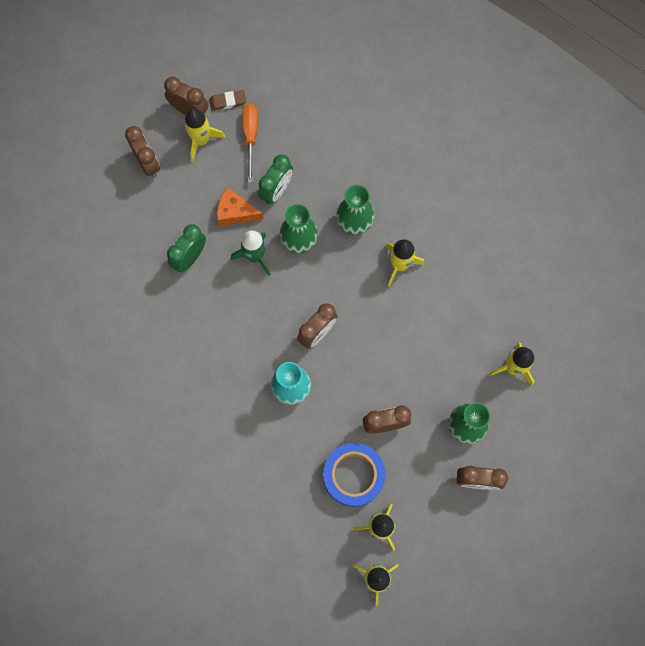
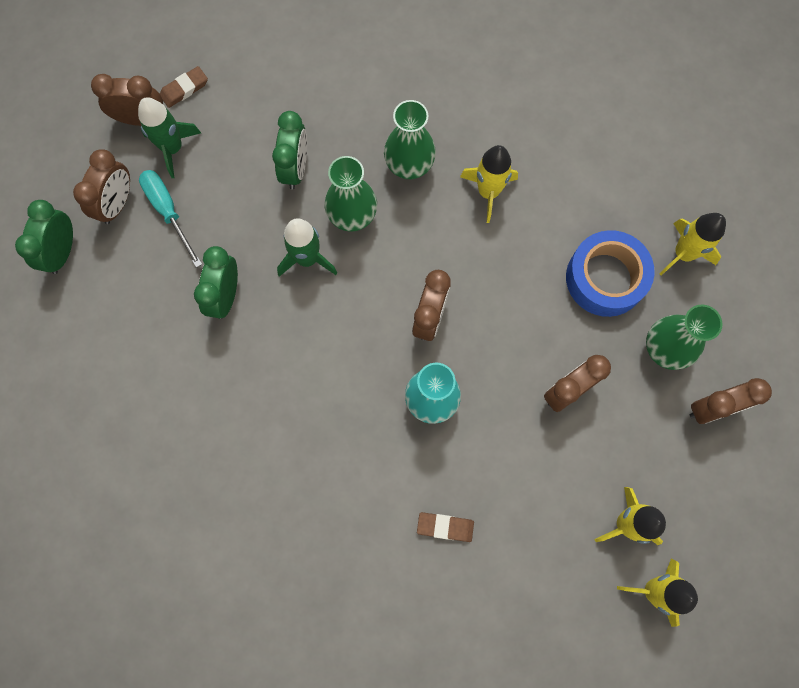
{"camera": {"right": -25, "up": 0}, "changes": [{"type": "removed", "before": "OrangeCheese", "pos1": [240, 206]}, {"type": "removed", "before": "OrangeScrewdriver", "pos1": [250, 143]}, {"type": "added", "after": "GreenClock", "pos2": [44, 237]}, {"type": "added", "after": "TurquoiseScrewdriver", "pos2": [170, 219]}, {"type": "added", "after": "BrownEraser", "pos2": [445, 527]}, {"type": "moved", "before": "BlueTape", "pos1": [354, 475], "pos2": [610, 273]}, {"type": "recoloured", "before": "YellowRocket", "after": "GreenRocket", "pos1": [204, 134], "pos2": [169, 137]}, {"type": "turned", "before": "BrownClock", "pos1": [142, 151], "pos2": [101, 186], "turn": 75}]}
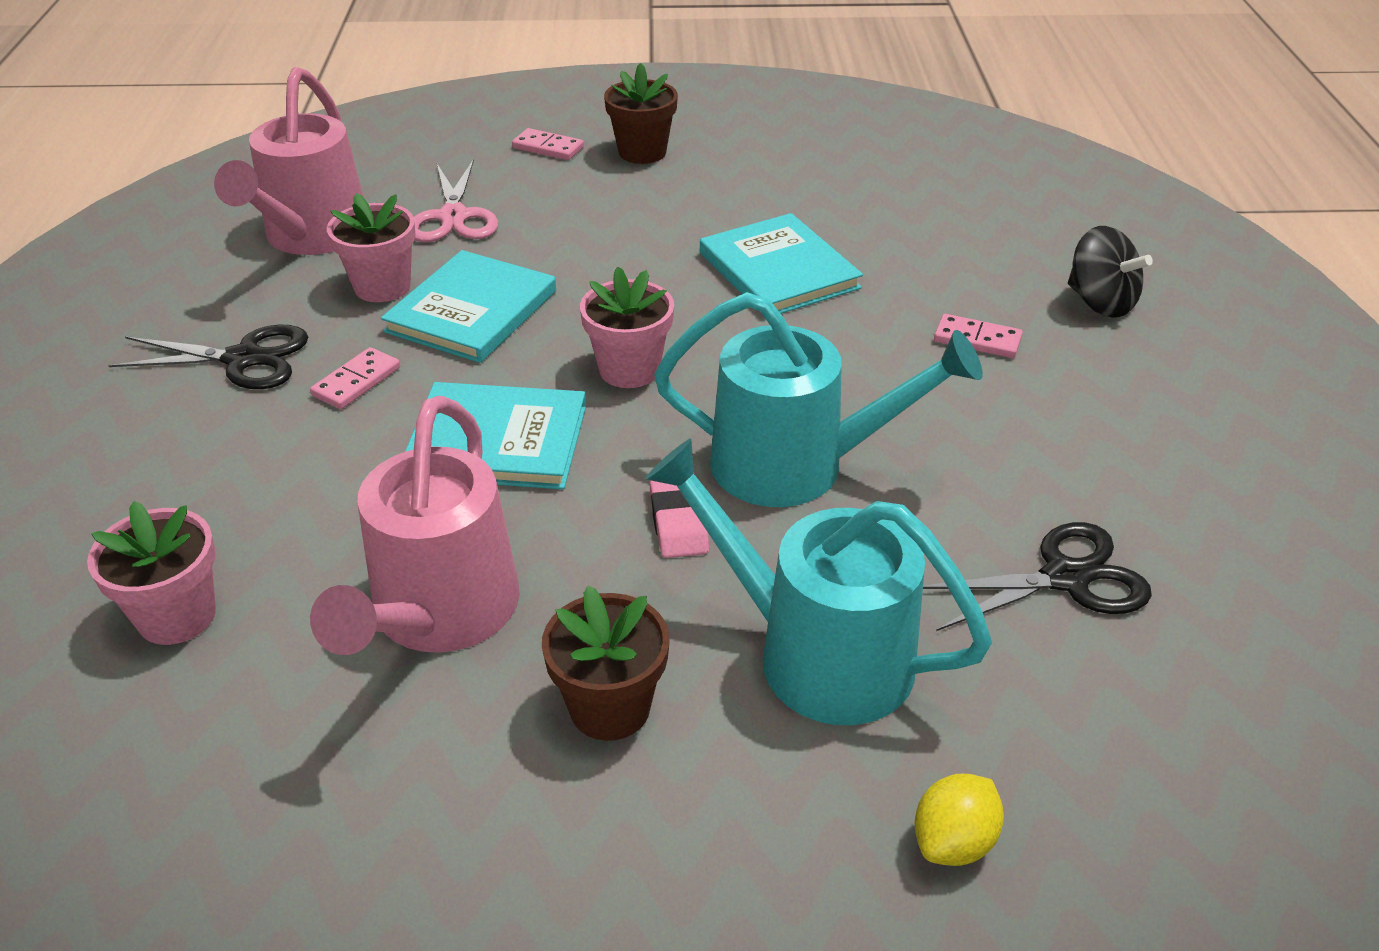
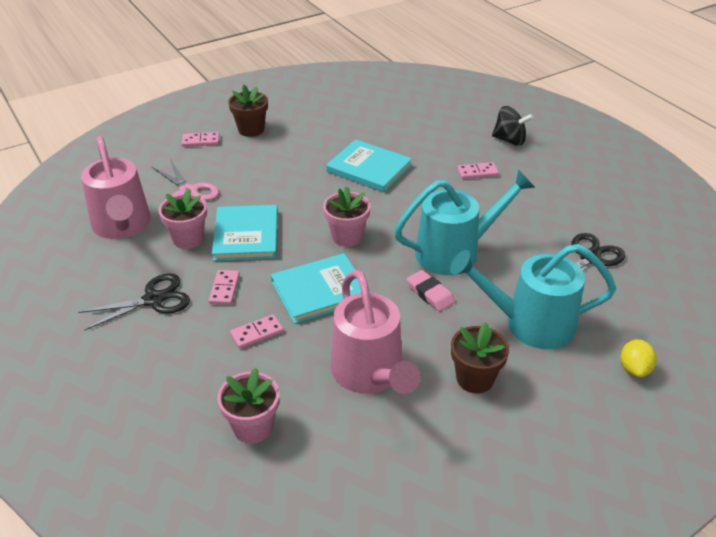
{"camera": {"right": -30, "up": 0}, "changes": [{"type": "added", "after": "PinkDomino", "pos2": [257, 331]}]}
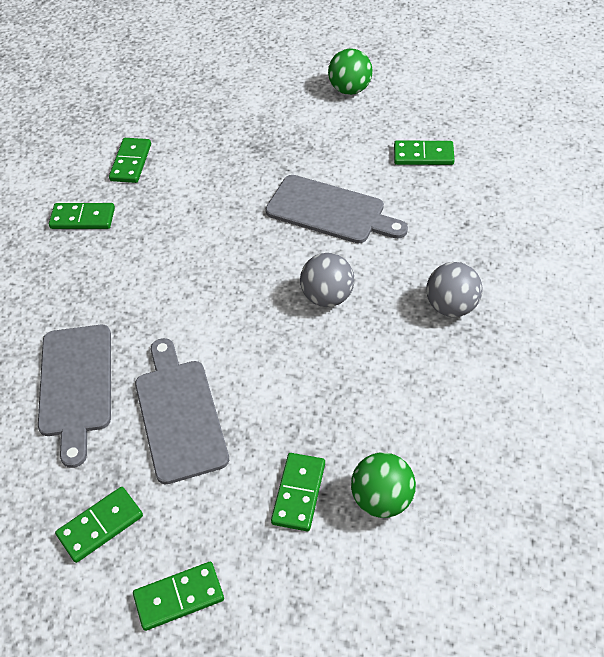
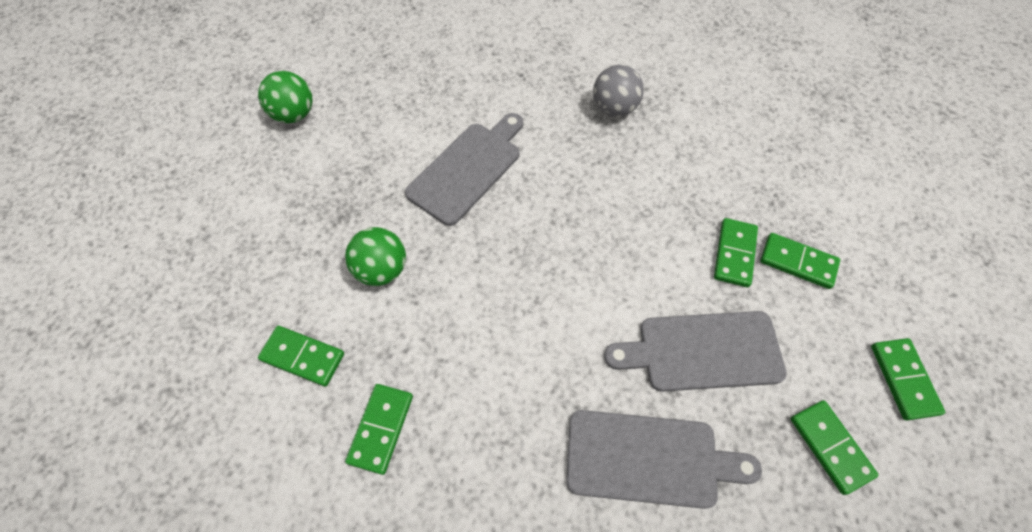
{"camera": {"right": -80, "up": 10}, "changes": [{"type": "removed", "before": "GreyBall", "pos1": [327, 280]}, {"type": "moved", "before": "GreenBall", "pos1": [383, 485], "pos2": [375, 256]}, {"type": "moved", "before": "GreenDomino", "pos1": [424, 153], "pos2": [736, 252]}]}
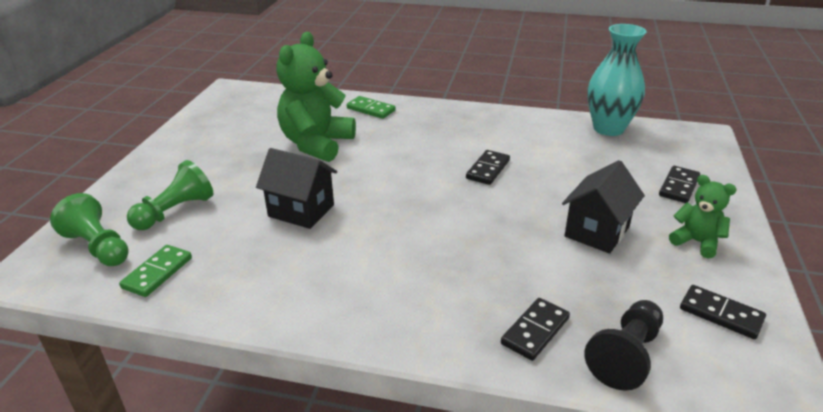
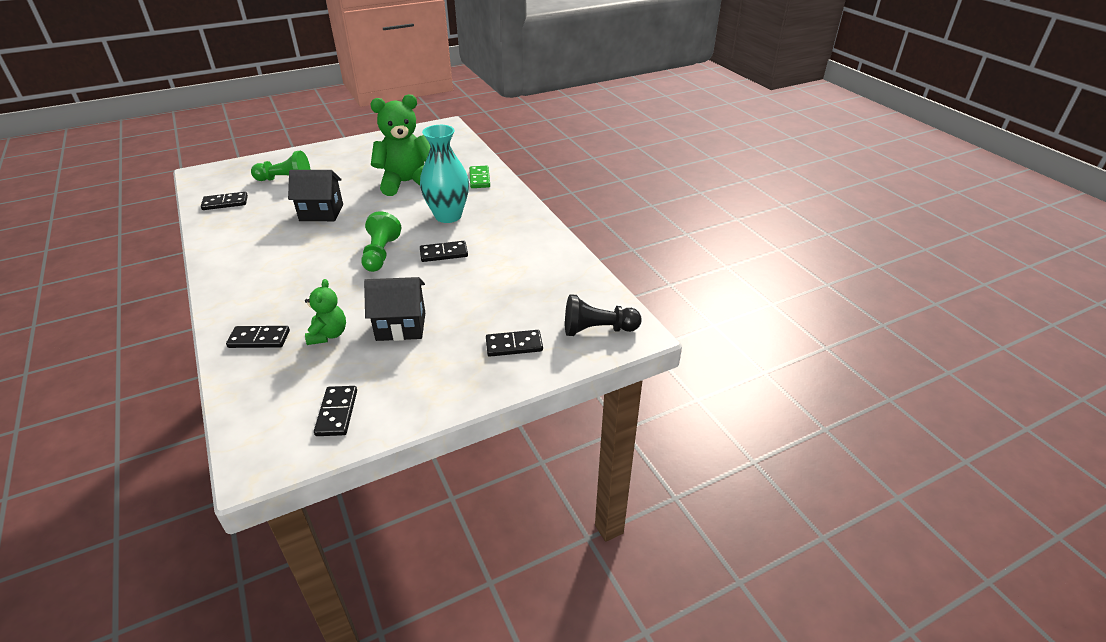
{"camera": {"right": 50, "up": 5}, "changes": [{"type": "moved", "before": "GreenPawn", "pos1": [89, 229], "pos2": [381, 242]}, {"type": "moved", "before": "BlackPawn", "pos1": [623, 345], "pos2": [603, 315]}, {"type": "moved", "before": "TurquoiseVase", "pos1": [617, 80], "pos2": [444, 174]}, {"type": "moved", "before": "GreenTeddyBear", "pos1": [703, 217], "pos2": [325, 312]}, {"type": "recoloured", "before": "GreenDomino", "after": "BlackDomino", "pos1": [155, 271], "pos2": [224, 201]}, {"type": "turned", "before": "BlackHouse", "pos1": [296, 188], "pos2": [315, 195], "turn": -75}]}
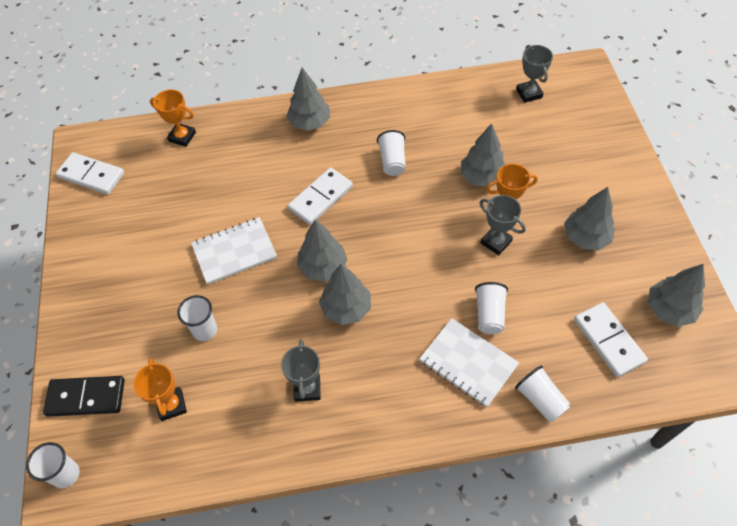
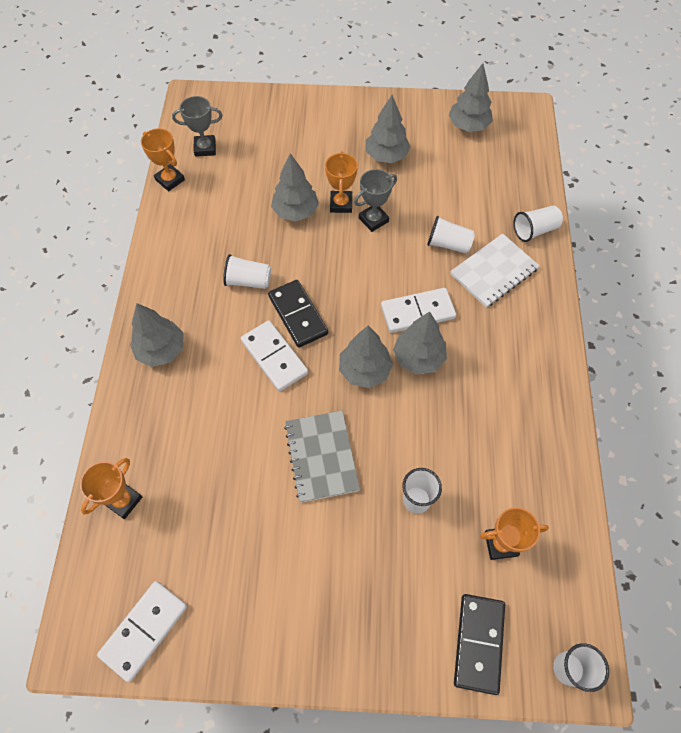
{"camera": {"right": -80, "up": 5}, "changes": [{"type": "removed", "before": "GreyTrophy", "pos1": [301, 370]}, {"type": "added", "after": "OrangeTrophy", "pos2": [163, 159]}, {"type": "added", "after": "BlackDomino", "pos2": [298, 314]}, {"type": "moved", "before": "WhiteDomino", "pos1": [611, 339], "pos2": [418, 310]}, {"type": "recoloured", "before": "WhiteNotebook", "after": "GreyNotebook", "pos1": [234, 251], "pos2": [322, 457]}]}
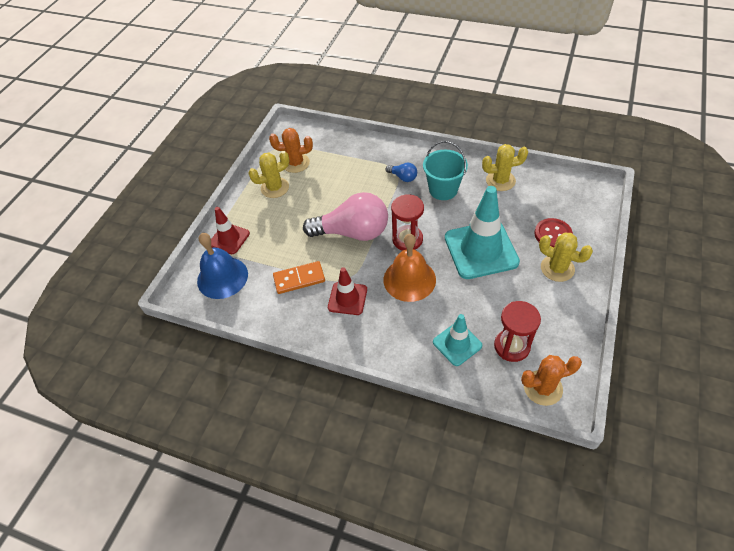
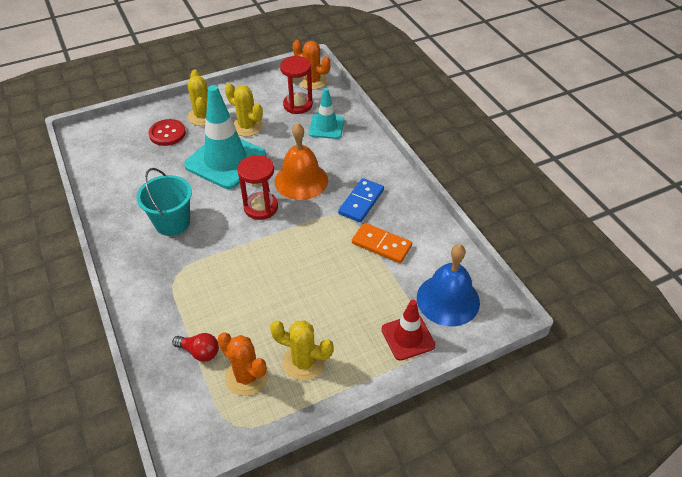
{"camera": {"right": -140, "up": -5}, "changes": [{"type": "removed", "before": "PinkLightBulb", "pos1": [345, 216]}, {"type": "removed", "before": "BlueLightBulb", "pos1": [401, 172]}, {"type": "added", "after": "RedLightBulb", "pos2": [195, 347]}, {"type": "moved", "before": "YellowCactus", "pos1": [505, 167], "pos2": [244, 110]}, {"type": "replaced", "before": "RedTrafficCone", "after": "BlueDomino", "pos1": [347, 291], "pos2": [361, 200]}]}
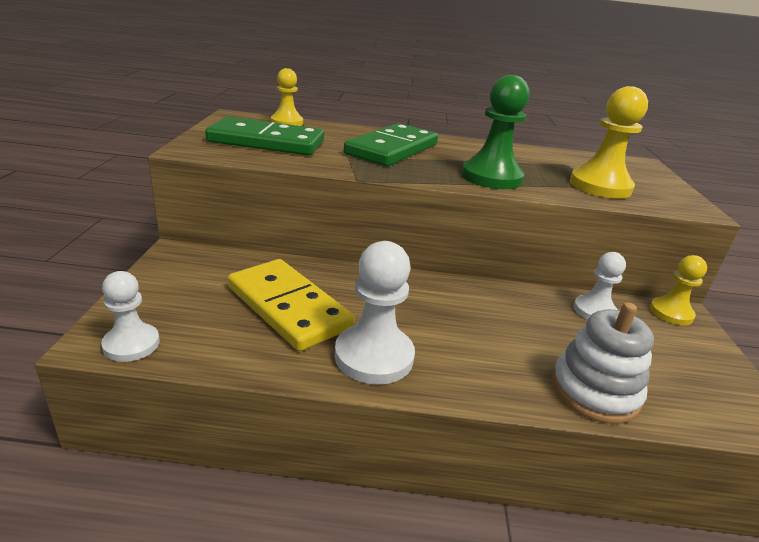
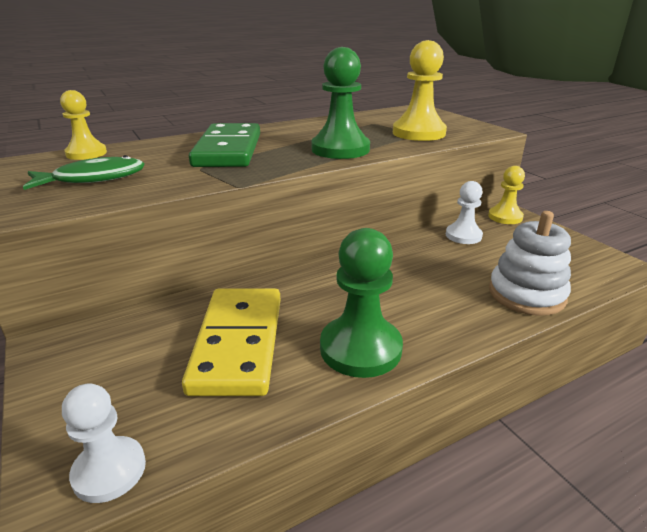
{"camera": {"right": -30, "up": 0}, "changes": [{"type": "replaced", "before": "GreenDomino", "after": "GreenFish", "pos1": [264, 136], "pos2": [84, 172]}, {"type": "recoloured", "before": "WhitePawn", "after": "GreenPawn", "pos1": [374, 313], "pos2": [361, 303]}, {"type": "turned", "before": "YellowDomino", "pos1": [291, 305], "pos2": [231, 342], "turn": 75}]}
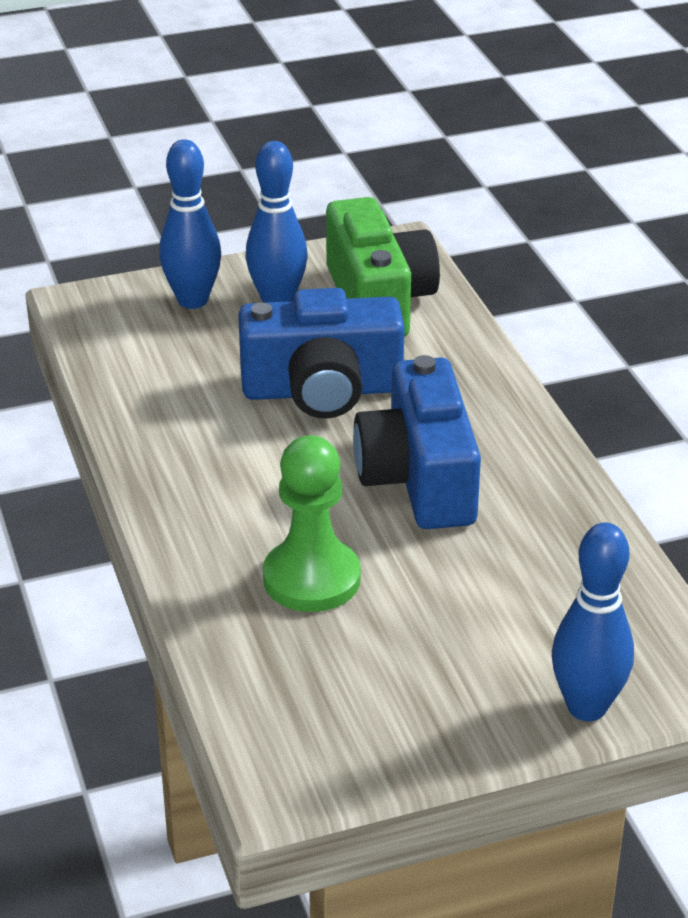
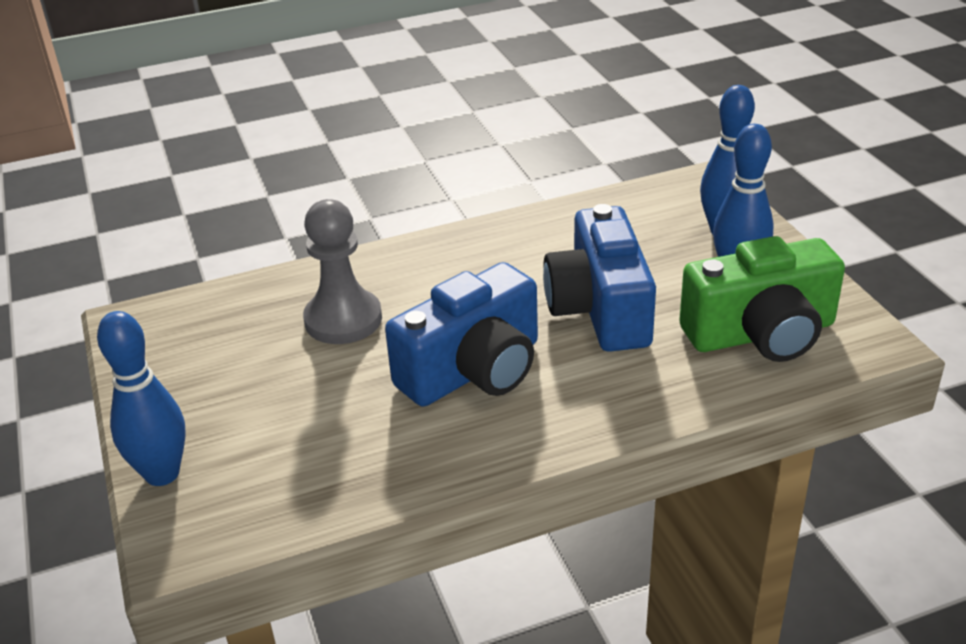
{"camera": {"right": 90, "up": 0}, "changes": [{"type": "recoloured", "before": "GreenPawn", "after": "GreyPawn", "pos1": [312, 523], "pos2": [342, 271]}, {"type": "turned", "before": "BlueCamera", "pos1": [417, 442], "pos2": [461, 334], "turn": 150}]}
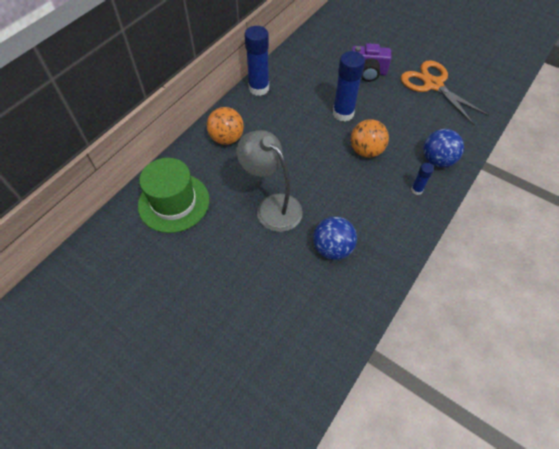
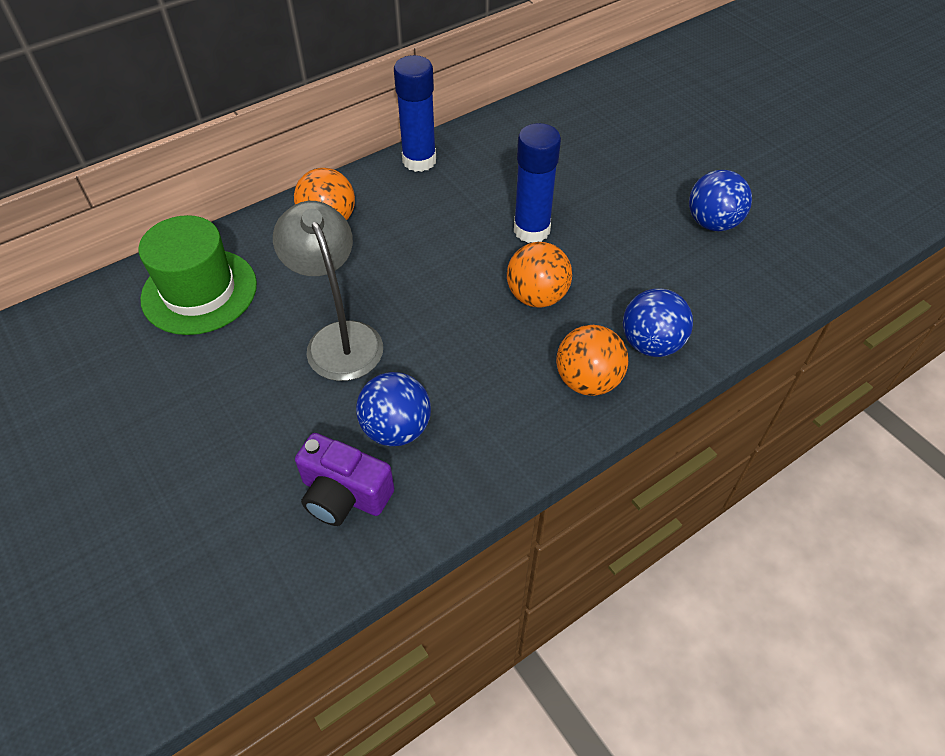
{"camera": {"right": 20, "up": -5}, "changes": [{"type": "moved", "before": "PurpleCamera", "pos1": [372, 62], "pos2": [344, 479]}, {"type": "replaced", "before": "OrangeScissors", "after": "BlueBall", "pos1": [445, 93], "pos2": [720, 200]}, {"type": "replaced", "before": "BlueGlueStick", "after": "OrangeBall", "pos1": [422, 179], "pos2": [592, 360]}]}
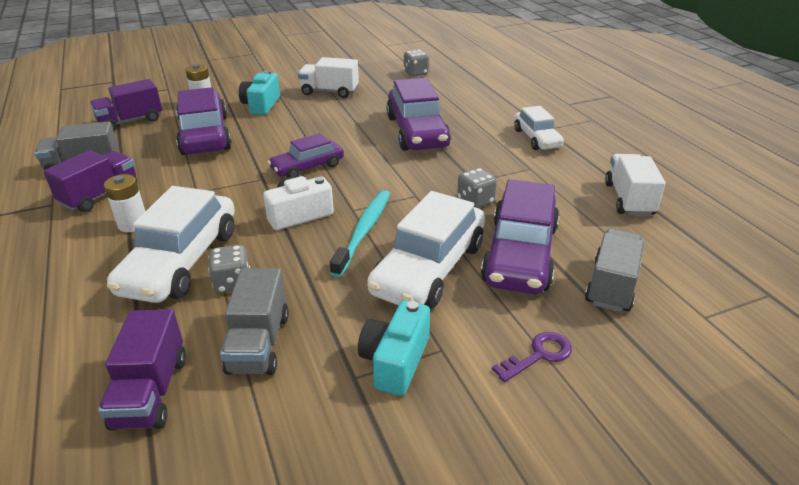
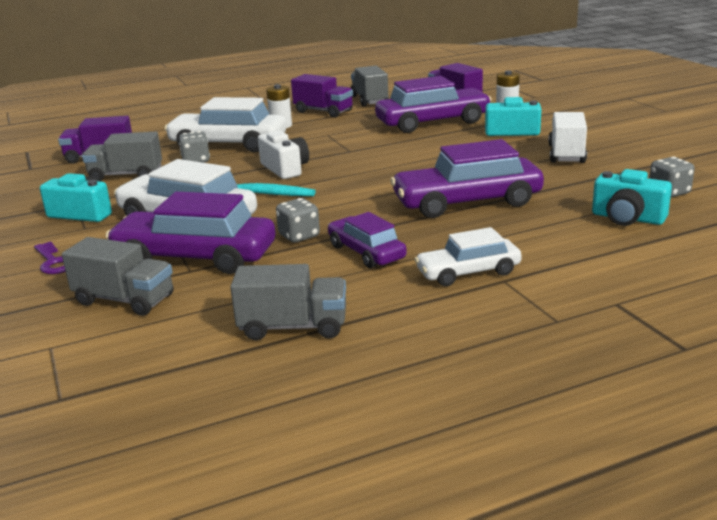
{"camera": {"right": 90, "up": -10}, "changes": [{"type": "added", "after": "TurquoiseCamera", "pos2": [632, 197]}, {"type": "moved", "before": "PurpleCar", "pos1": [306, 155], "pos2": [367, 240]}, {"type": "recoloured", "before": "WhiteTruck", "after": "GreyTruck", "pos1": [635, 185], "pos2": [288, 302]}]}
